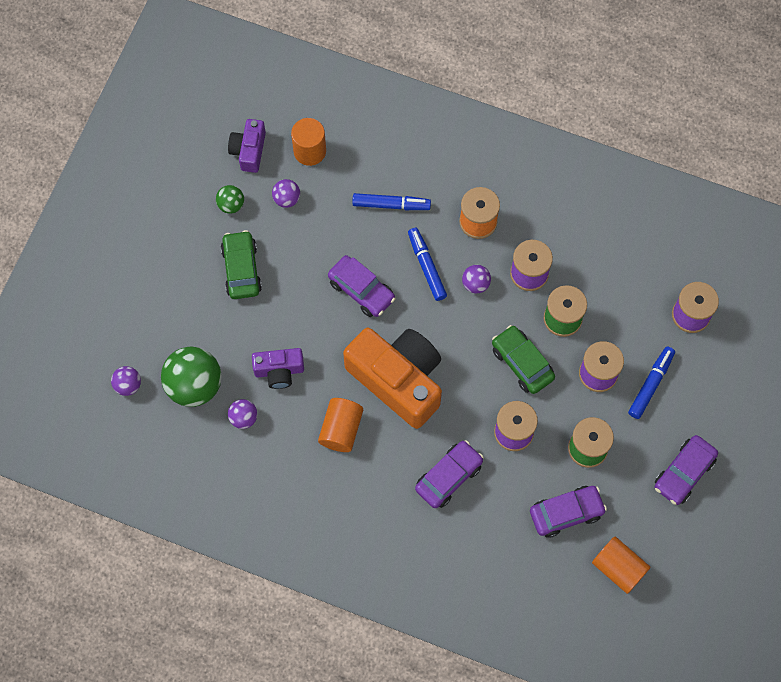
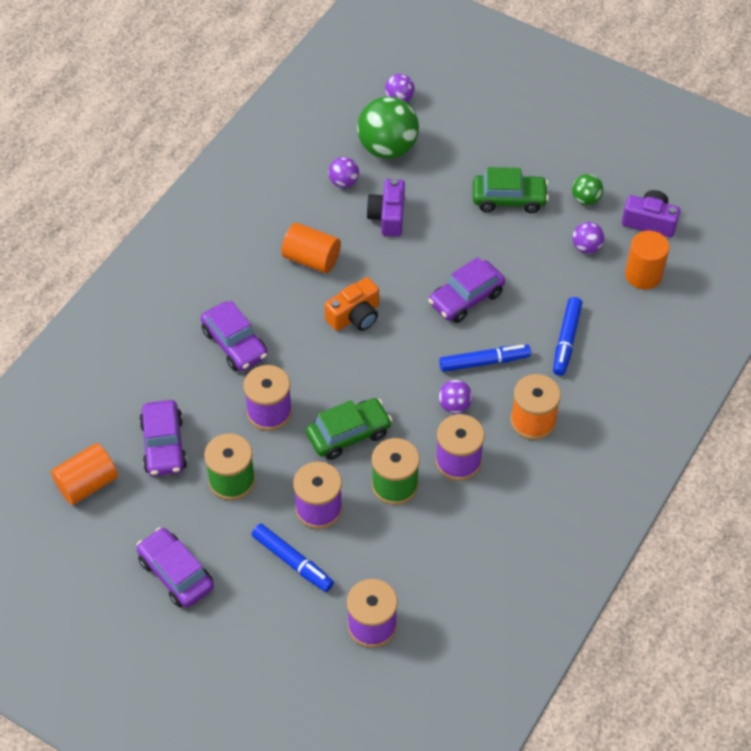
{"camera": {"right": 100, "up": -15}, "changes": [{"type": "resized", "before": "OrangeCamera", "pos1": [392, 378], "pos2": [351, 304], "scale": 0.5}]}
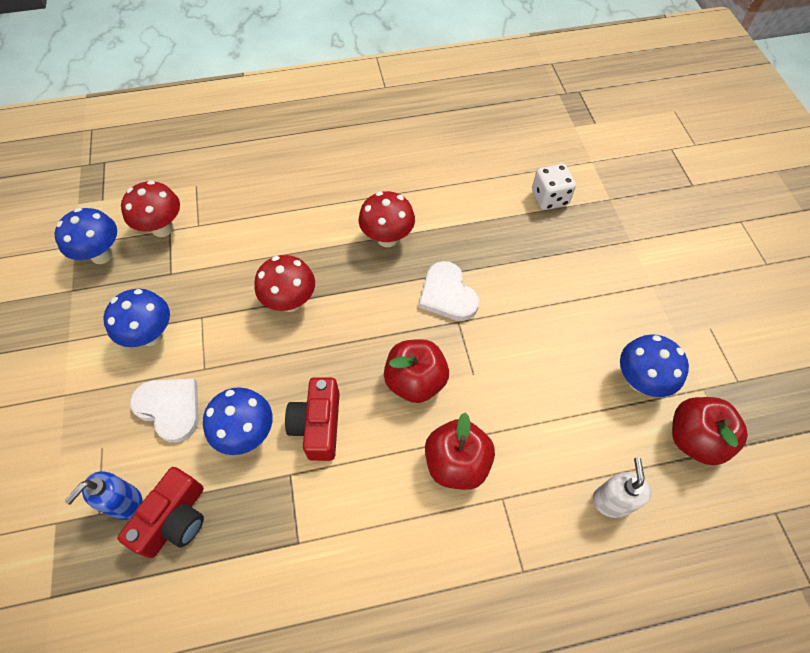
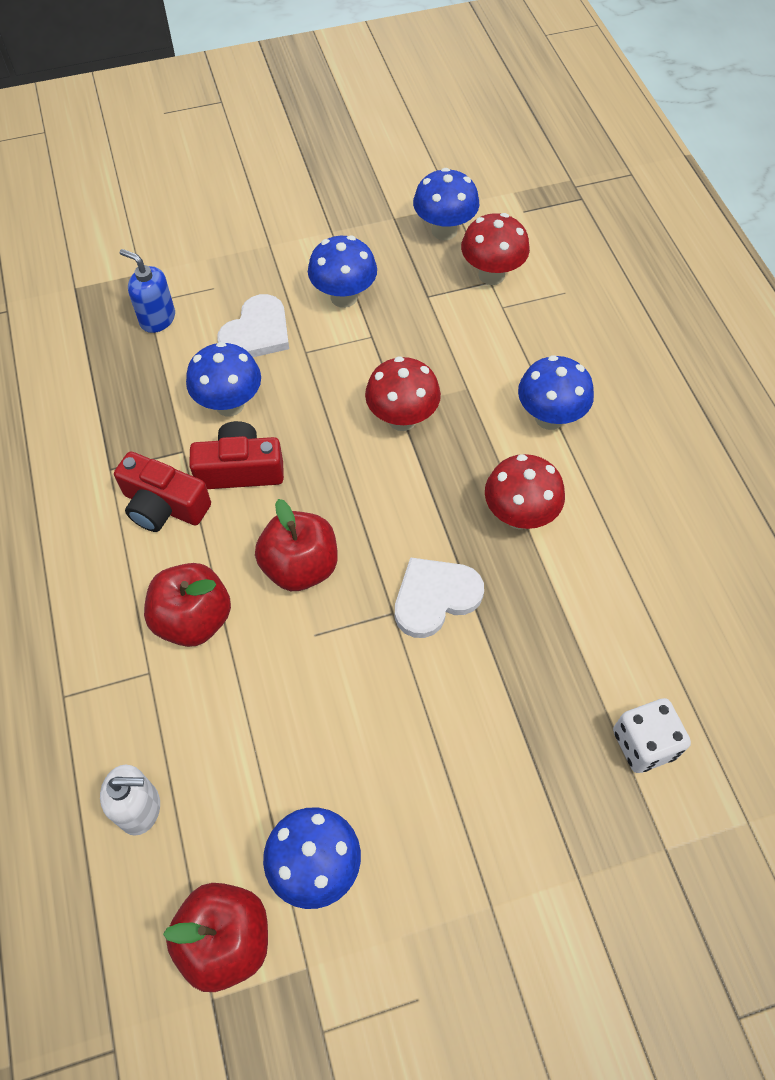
{"camera": {"right": 85, "up": 0}, "changes": [{"type": "added", "after": "BlueMushroom", "pos2": [556, 392]}, {"type": "moved", "before": "RedCamera", "pos1": [160, 512], "pos2": [162, 491]}]}
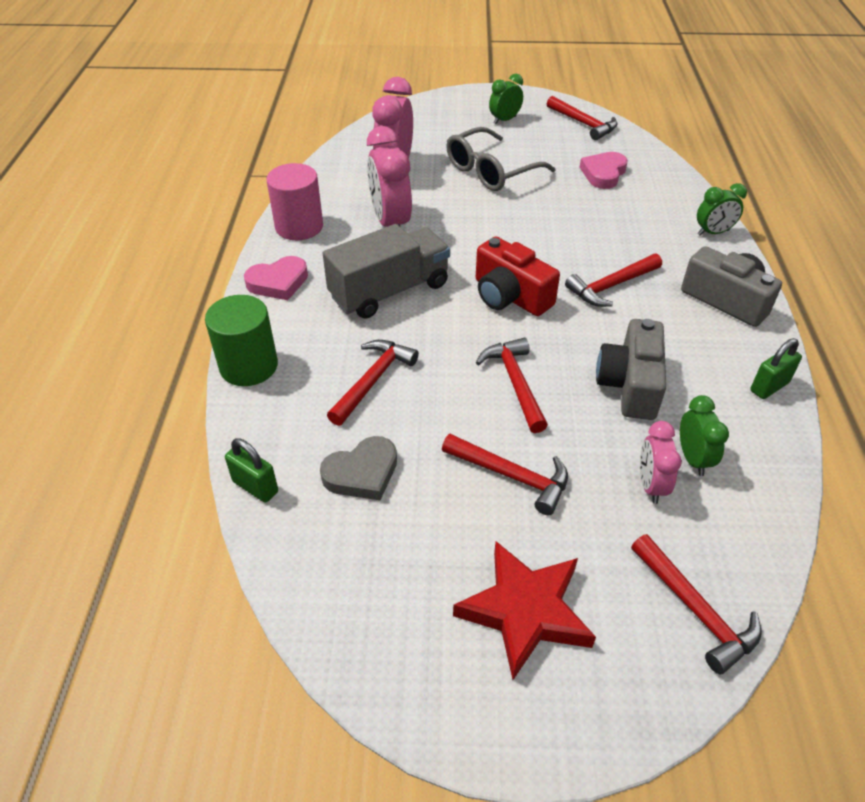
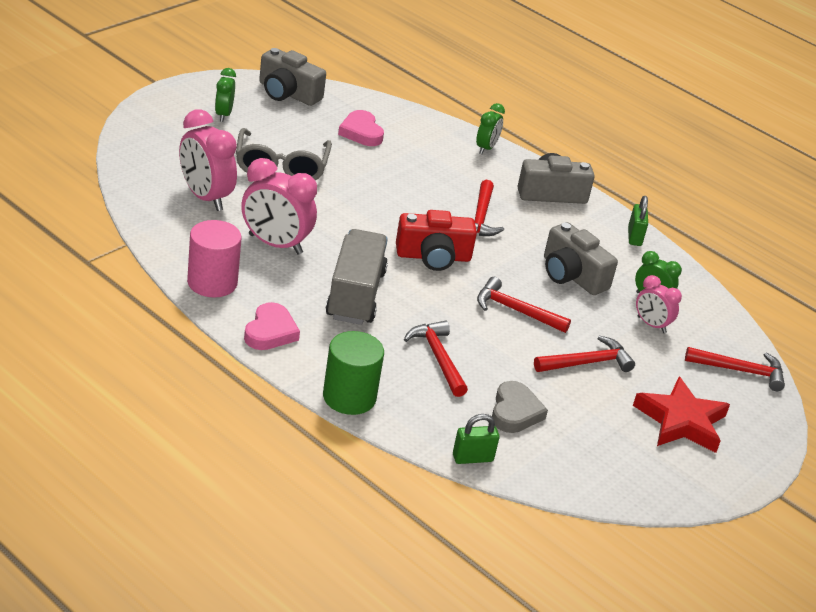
{"camera": {"right": -55, "up": -10}, "changes": [{"type": "replaced", "before": "RedHammer", "after": "GreyCamera", "pos1": [582, 118], "pos2": [292, 77]}]}
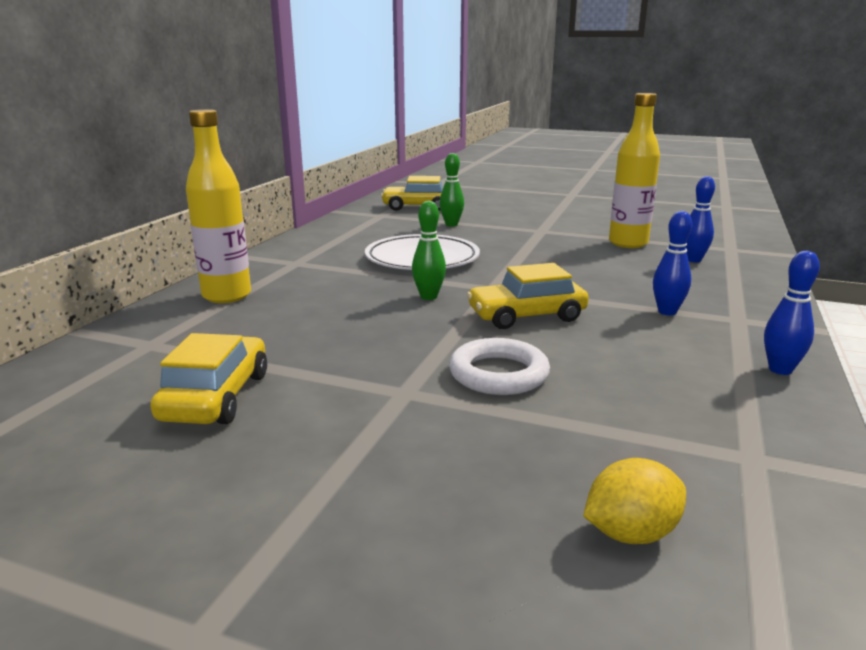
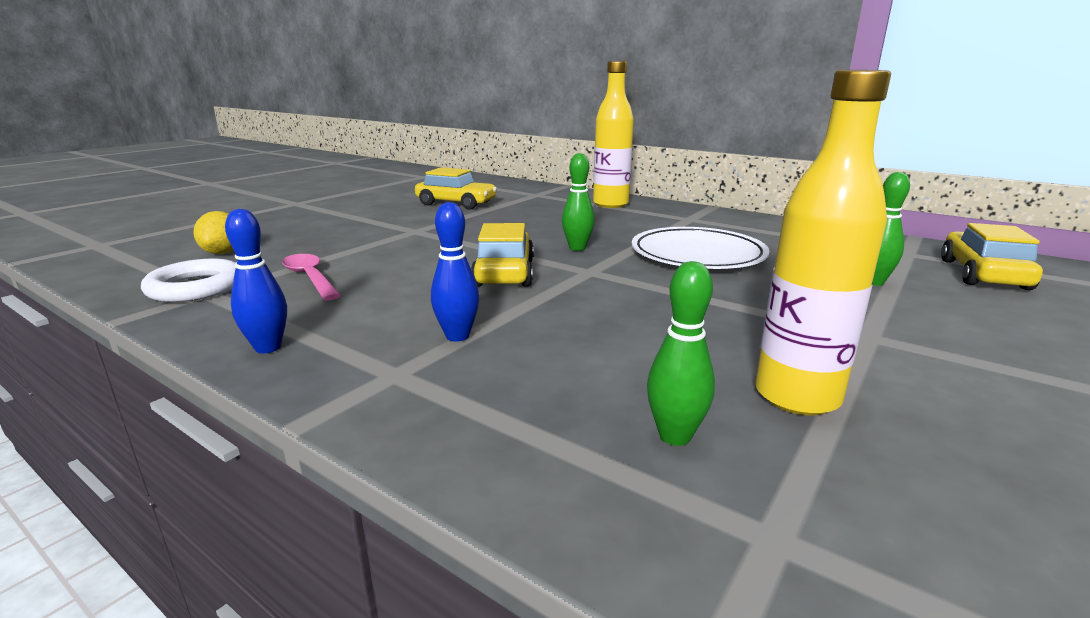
{"camera": {"right": 105, "up": 0}, "changes": [{"type": "added", "after": "PinkSpoon", "pos2": [311, 277]}, {"type": "moved", "before": "WhiteRing", "pos1": [499, 366], "pos2": [188, 280]}, {"type": "recoloured", "before": "BlueBowlingPin", "after": "GreenBowlingPin", "pos1": [700, 219], "pos2": [681, 353]}]}
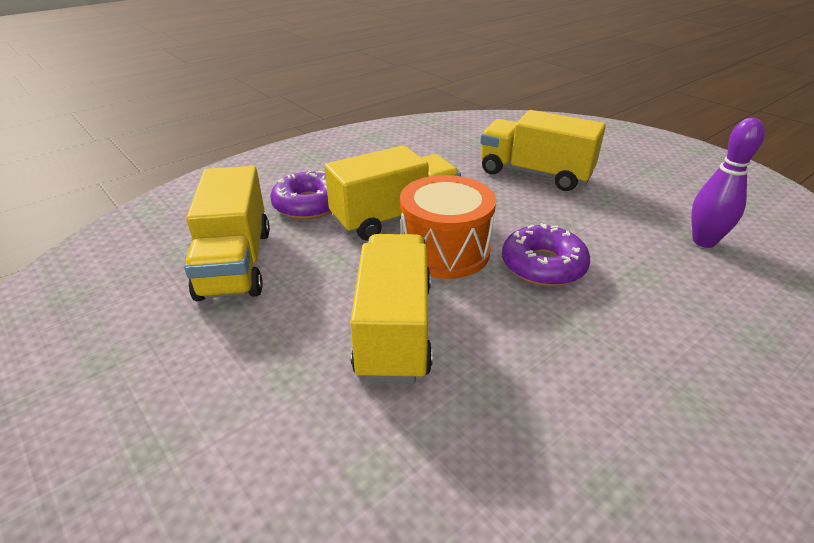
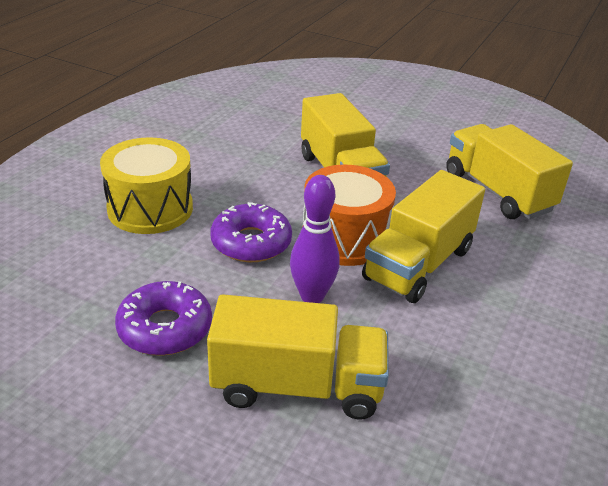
{"camera": {"right": 155, "up": 0}, "changes": [{"type": "added", "after": "YellowDrum", "pos2": [146, 185]}, {"type": "moved", "before": "PurpleDonut", "pos1": [300, 195], "pos2": [163, 318]}, {"type": "moved", "before": "PurpleBowlingPin", "pos1": [728, 183], "pos2": [314, 239]}]}
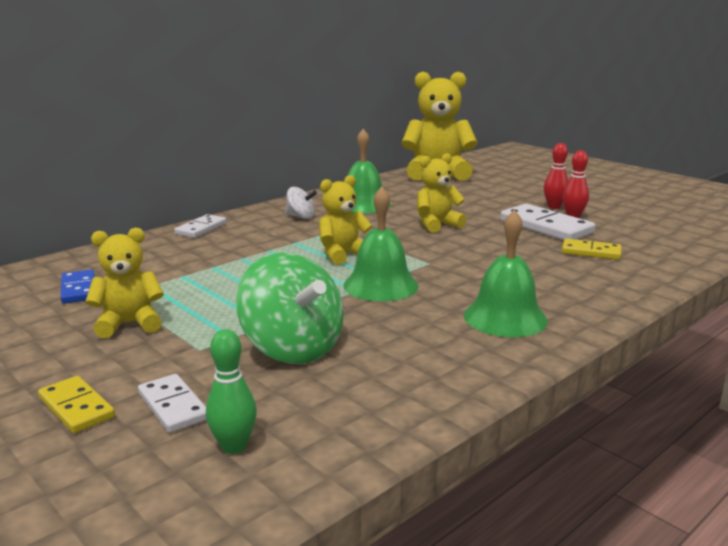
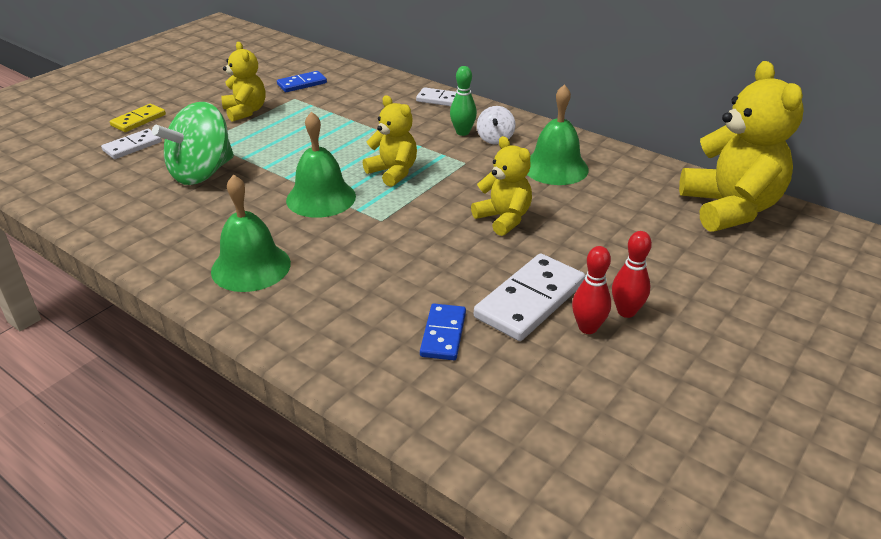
{"camera": {"right": 80, "up": 15}, "changes": [{"type": "moved", "before": "GreenBowlingPin", "pos1": [231, 391], "pos2": [463, 101]}, {"type": "recoloured", "before": "YellowDomino", "after": "BlueDomino", "pos1": [592, 249], "pos2": [443, 332]}]}
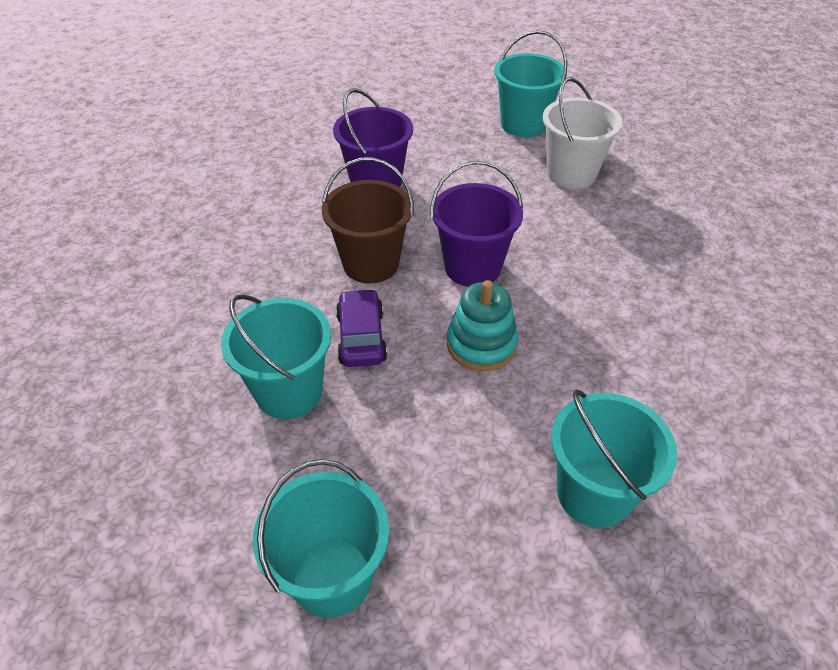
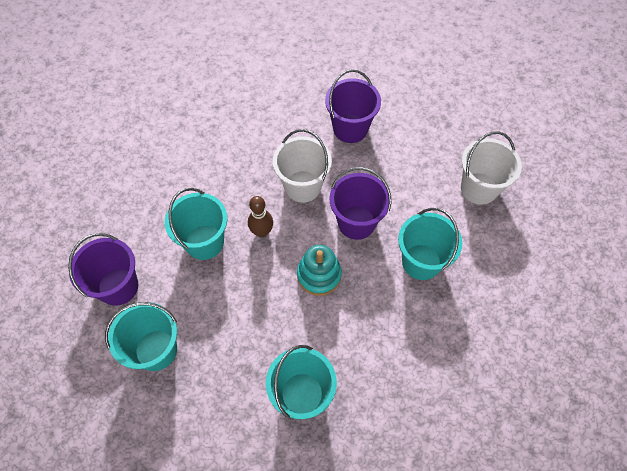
{"camera": {"right": 35, "up": 15}, "changes": [{"type": "added", "after": "PurpleBucket", "pos2": [103, 269]}, {"type": "moved", "before": "TurquoiseBucket", "pos1": [531, 83], "pos2": [430, 244]}, {"type": "replaced", "before": "PurpleCar", "after": "BrownBowlingPin", "pos1": [361, 328], "pos2": [260, 216]}, {"type": "recoloured", "before": "BrownBucket", "after": "WhiteBucket", "pos1": [368, 220], "pos2": [302, 166]}]}
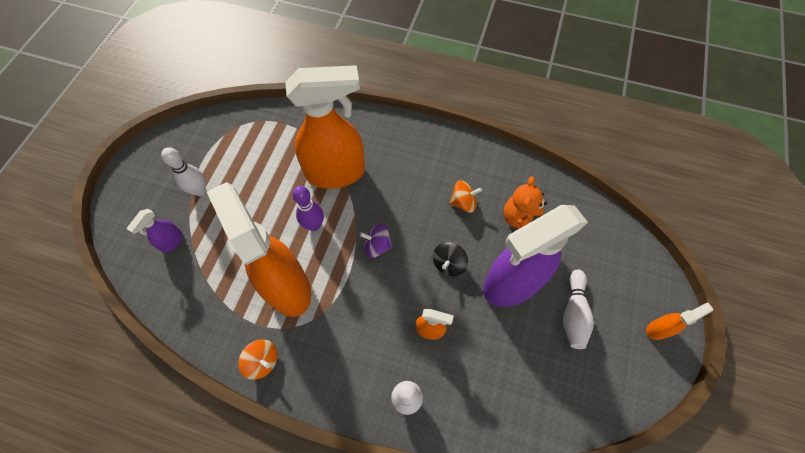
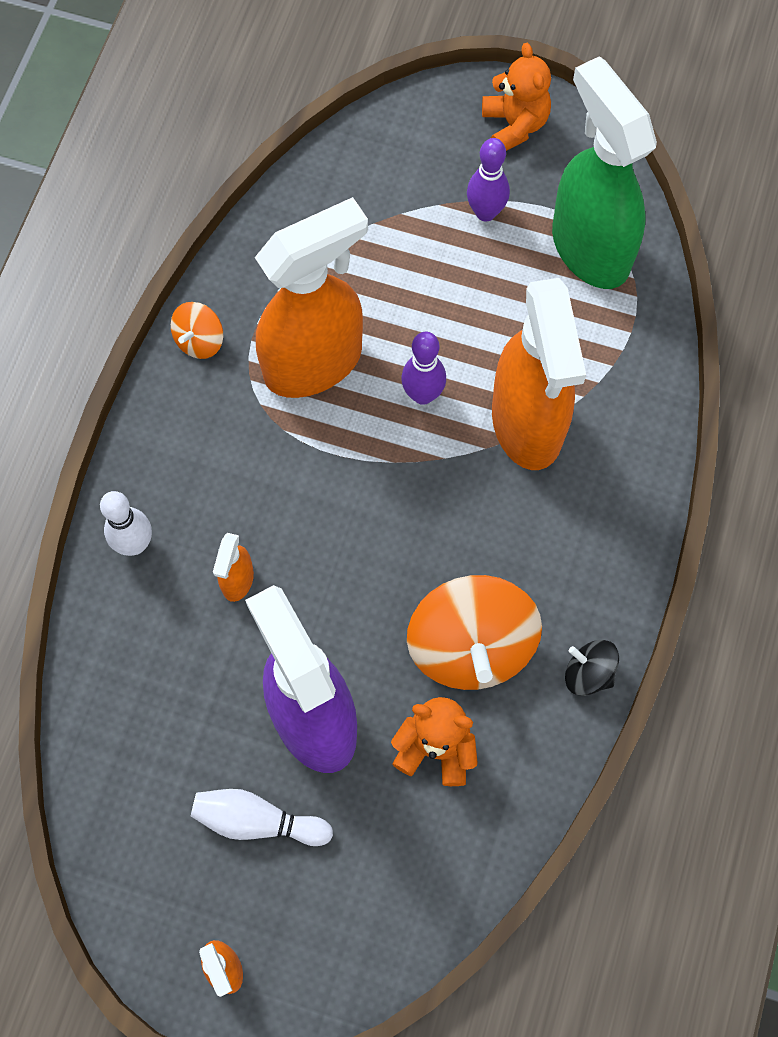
{"camera": {"right": 90, "up": 5}, "changes": [{"type": "removed", "before": "PurpleSprayBottle", "pos1": [155, 231]}, {"type": "removed", "before": "PurpleSpinningTop", "pos1": [376, 240]}, {"type": "added", "after": "OrangeTeddyBear", "pos2": [516, 97]}, {"type": "added", "after": "GreenSprayBottle", "pos2": [604, 172]}, {"type": "moved", "before": "BlackSpinningTop", "pos1": [450, 259], "pos2": [592, 668]}, {"type": "recoloured", "before": "WhiteBowlingPin", "after": "PurpleBowlingPin", "pos1": [183, 171], "pos2": [488, 179]}, {"type": "resized", "before": "OrangeSpinningTop", "pos1": [466, 196], "pos2": [474, 632], "scale": 2.09}]}
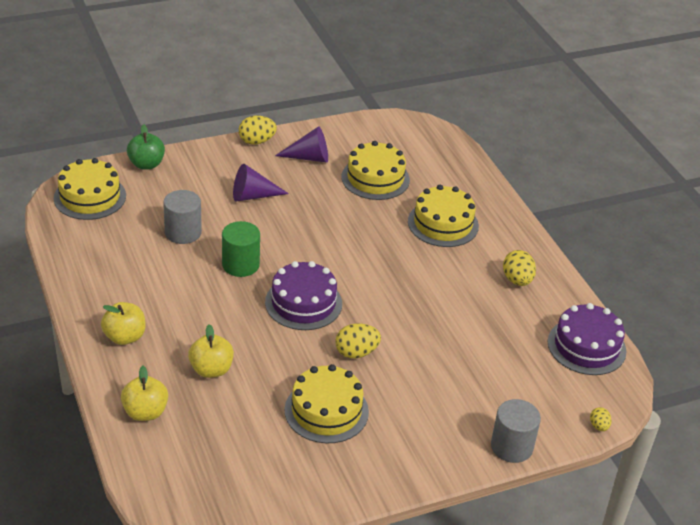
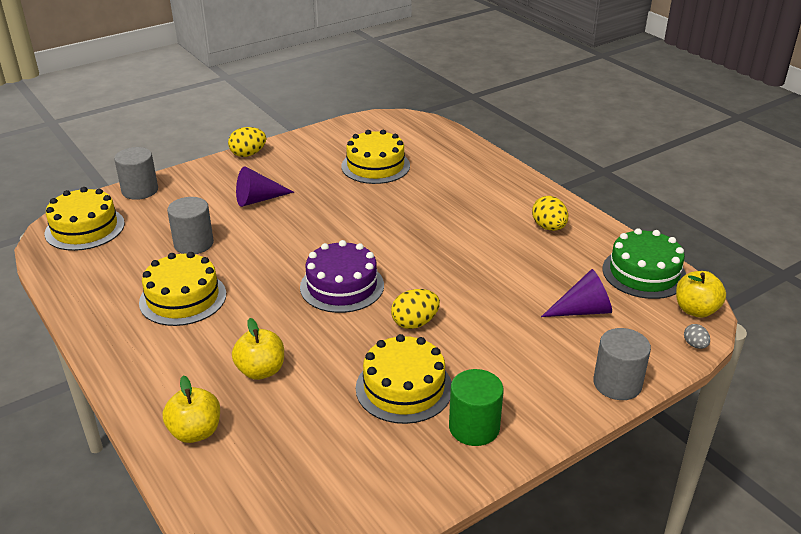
{"camera": {"right": -10, "up": -5}, "changes": [{"type": "moved", "before": "YellowApple", "pos1": [123, 323], "pos2": [701, 294]}, {"type": "moved", "before": "GreenCylinder", "pos1": [241, 249], "pos2": [476, 407]}, {"type": "moved", "before": "PurpleCone", "pos1": [301, 144], "pos2": [576, 293]}, {"type": "moved", "before": "YellowCake", "pos1": [443, 216], "pos2": [182, 289]}, {"type": "replaced", "before": "GreenApple", "after": "GreyCylinder", "pos1": [146, 147], "pos2": [136, 173]}, {"type": "recoloured", "before": "PurpleCake", "after": "GreenCake", "pos1": [587, 339], "pos2": [644, 263]}, {"type": "recoloured", "before": "YellowEgg", "after": "GreyEgg", "pos1": [600, 419], "pos2": [697, 336]}]}
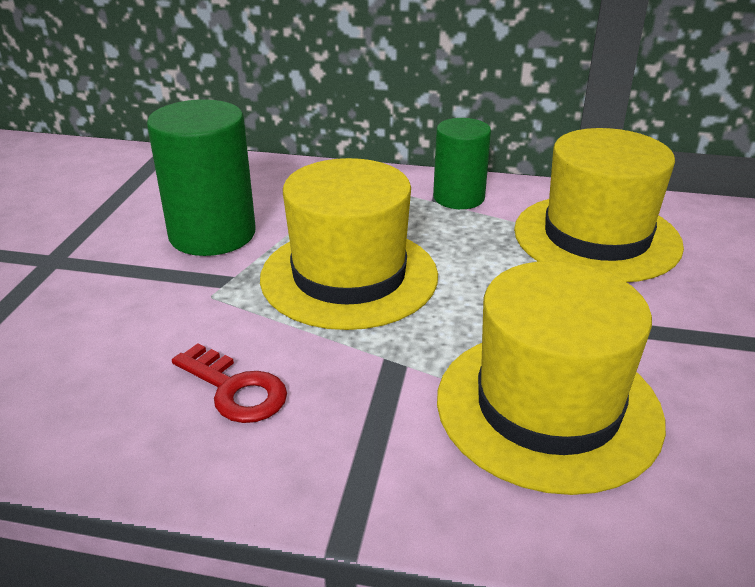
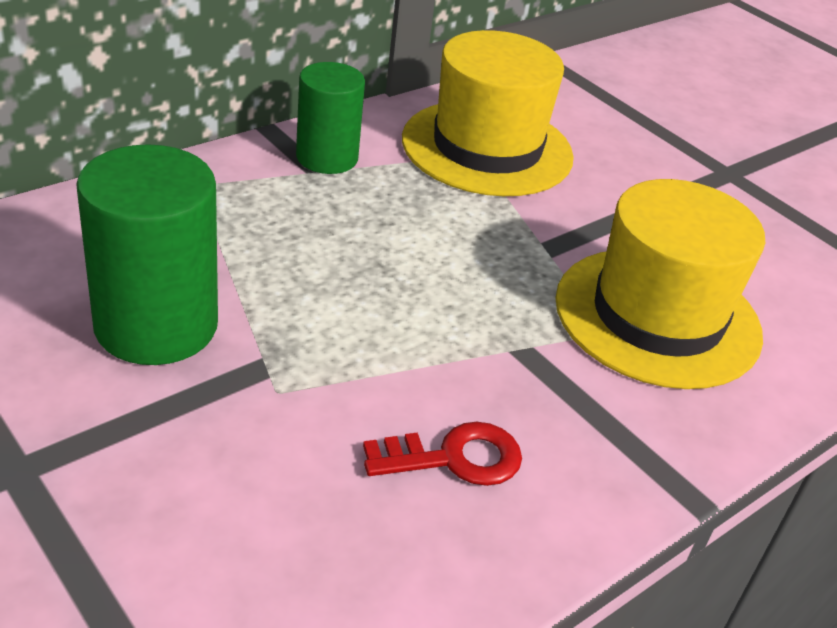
{"camera": {"right": -55, "up": 5}, "changes": [{"type": "removed", "before": "YellowHat", "pos1": [349, 244]}]}
